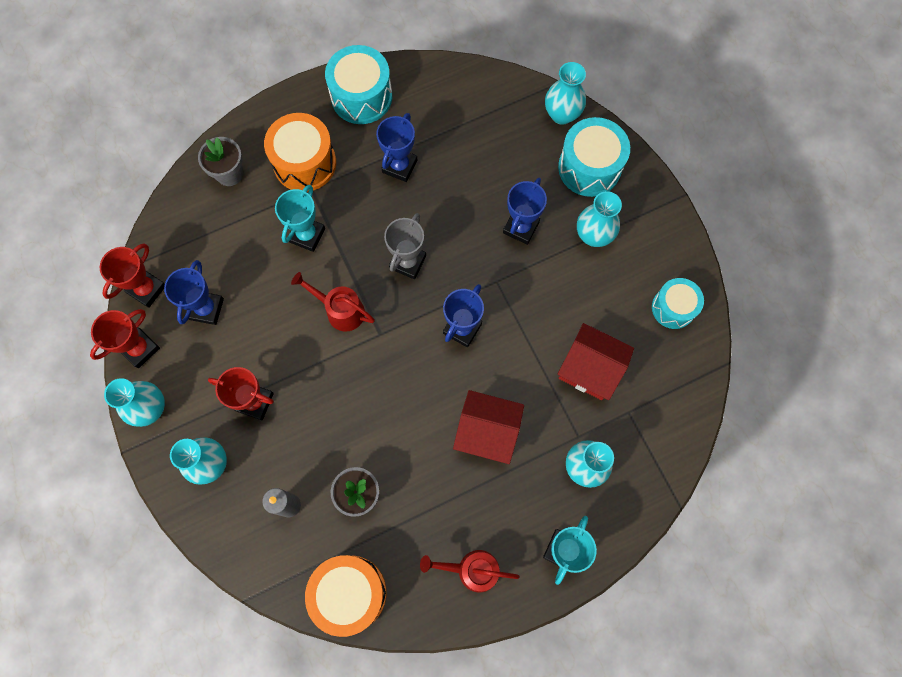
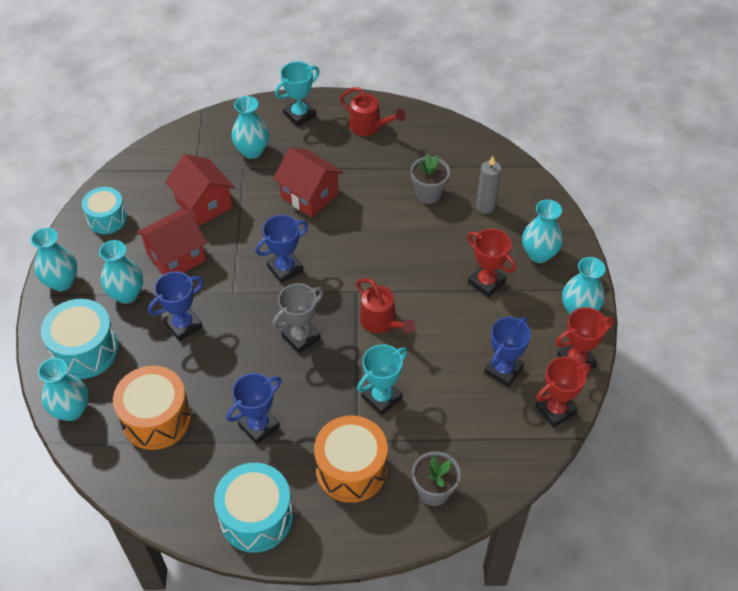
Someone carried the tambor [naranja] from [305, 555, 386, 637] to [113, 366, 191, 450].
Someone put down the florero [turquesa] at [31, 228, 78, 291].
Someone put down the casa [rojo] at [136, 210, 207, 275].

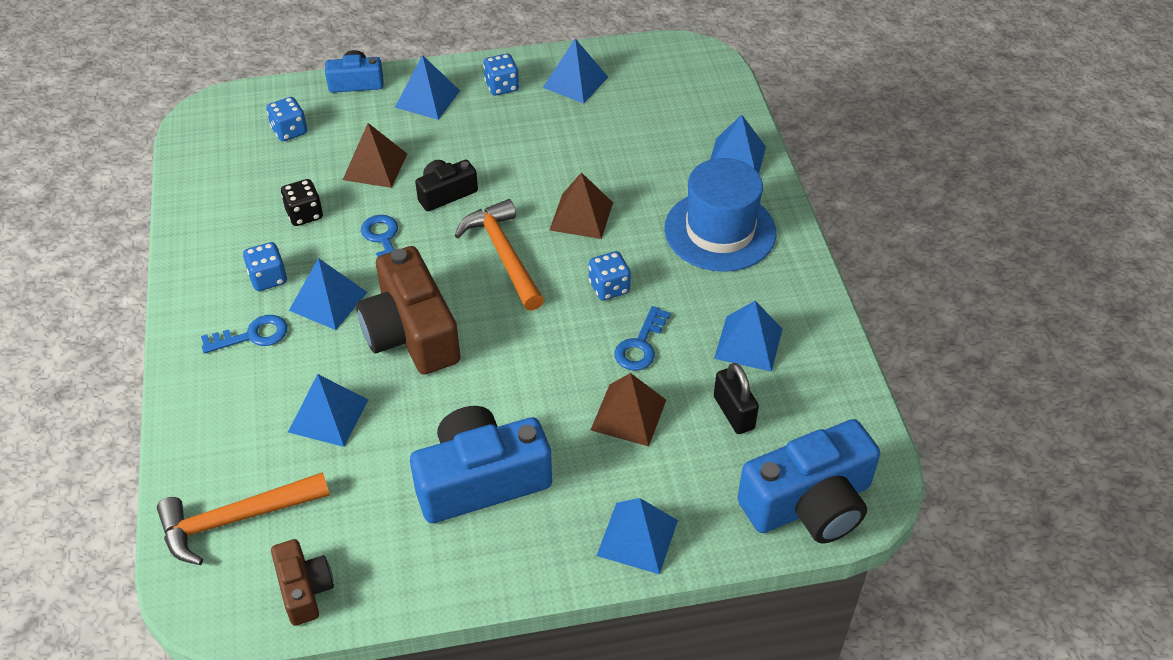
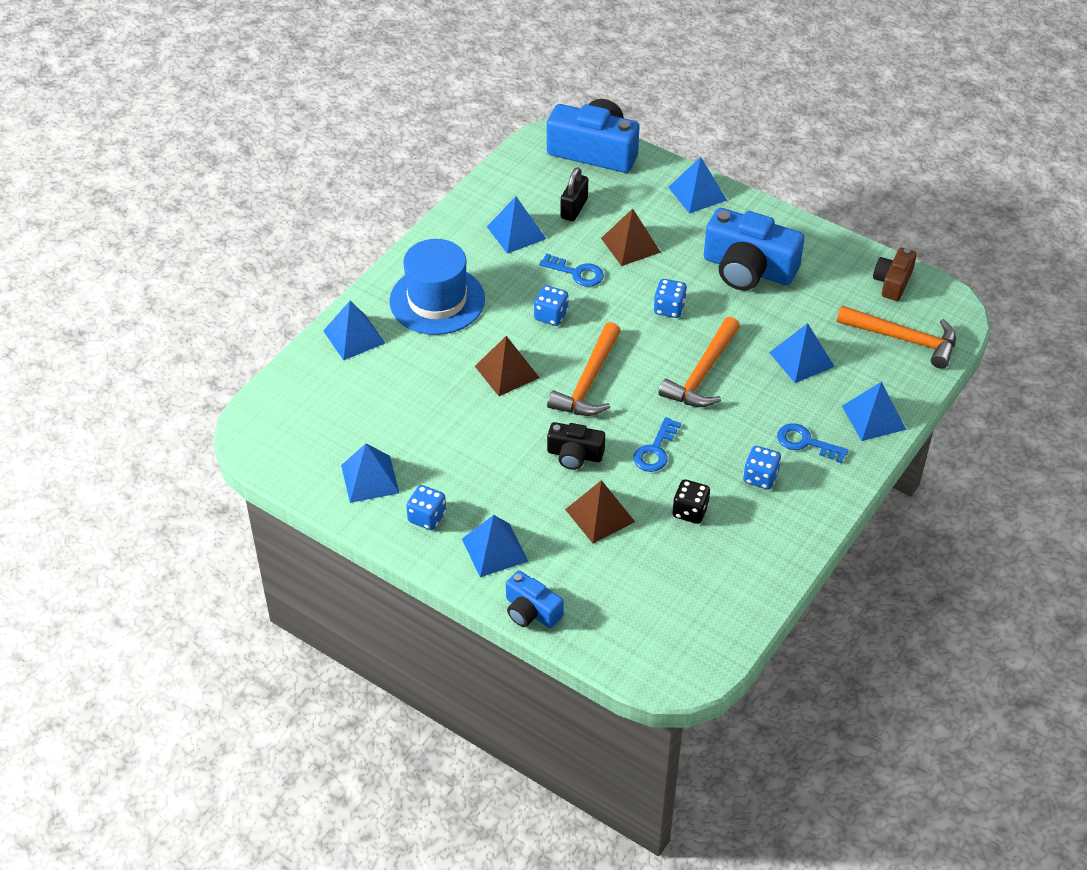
Someone carried the dado [azul] from [266, 97, 307, 141] to [654, 279, 687, 318].
Someone carried the pirámide [azul] from [289, 258, 367, 330] to [842, 381, 906, 441].
Someone swapped the cámara [marrón] at [356, 246, 461, 375] for the martillo [naranja] at [659, 317, 740, 407].
Someone rotated the llave [azul] at [614, 306, 671, 371] by 45 degrees clockwise.

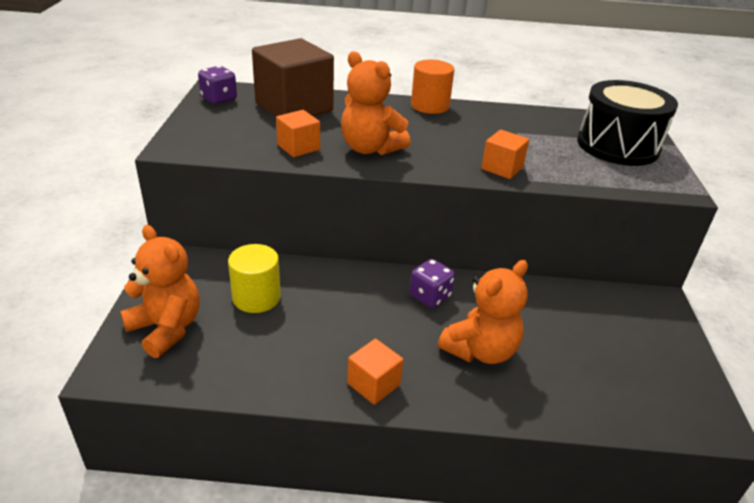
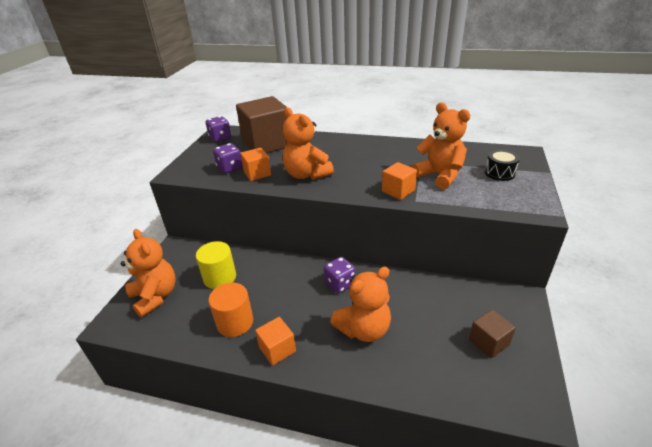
Someone carried the cilindro [naranja] from [411, 59, 454, 114] to [209, 283, 253, 337].
Someone scaled the tambor [negro] at [577, 80, 678, 166] by 0.46.
Someone put down the dado [morado] at [213, 143, 243, 174].
Someone put down the osito [naranja] at [411, 102, 470, 190].
Someone put down the cubo [marrón] at [469, 309, 516, 358].

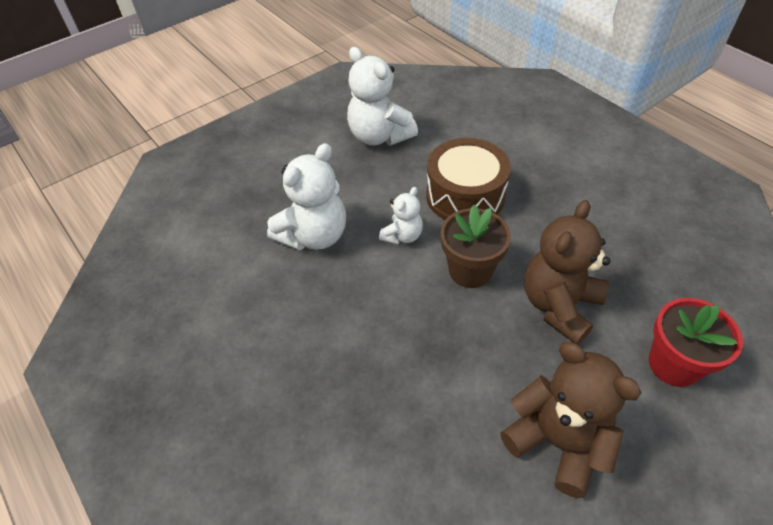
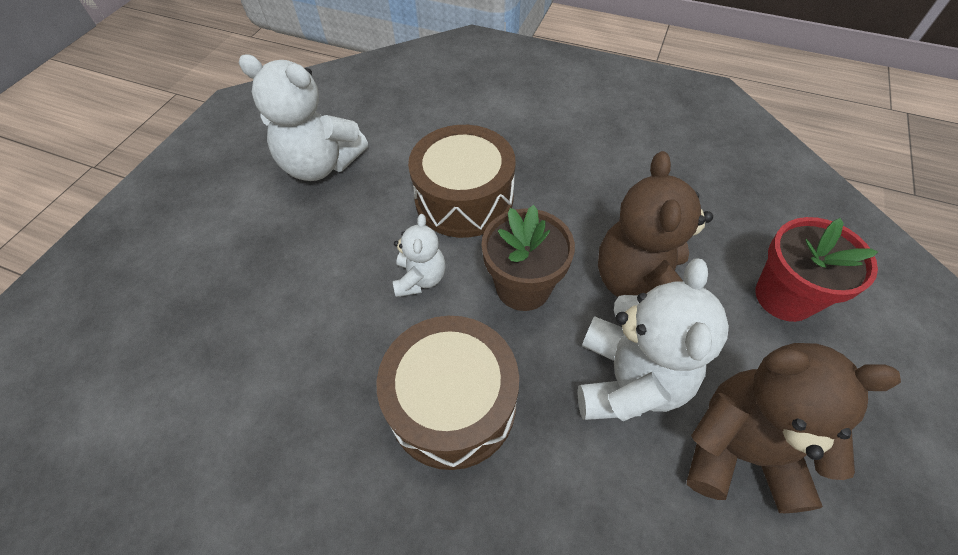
Someone carried the osito [blanco] from [267, 143, 346, 250] to [577, 259, 729, 421].
Someone put down the tambor [marrón] at [377, 316, 519, 470].

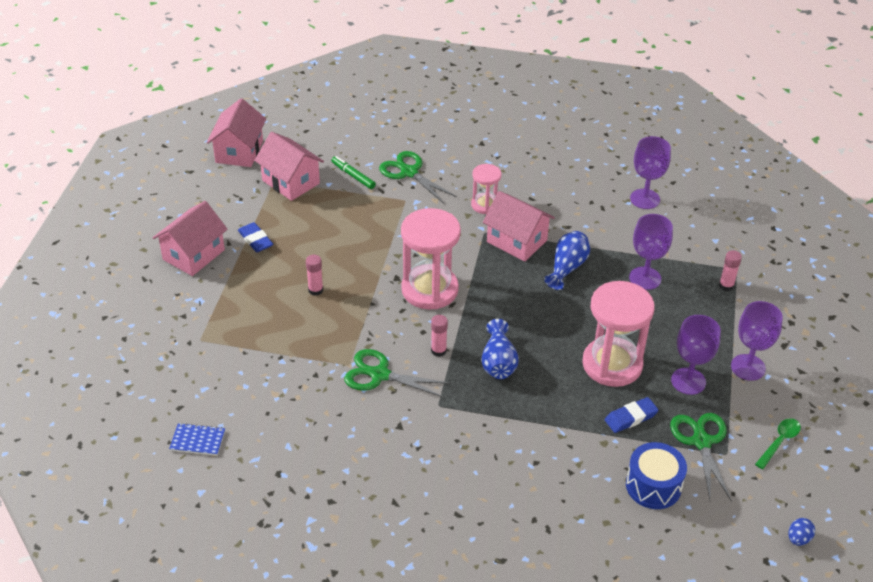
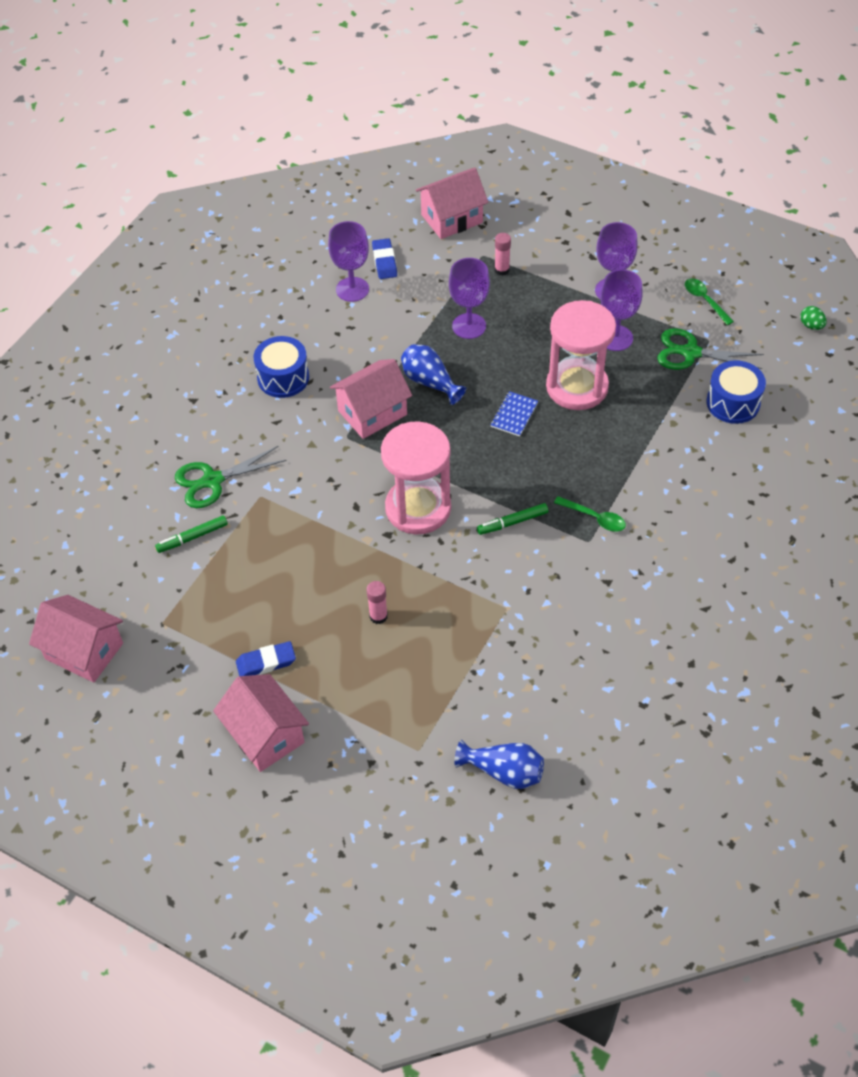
Someone carried the cuaderno [azul] from [169, 423, 225, 456] to [491, 391, 538, 437].
Someone carried the casa [rosa] from [254, 132, 324, 201] to [416, 167, 488, 239].
Someone took away the tijeras [verde] at [344, 349, 451, 398].
Someone swapped the barra de pegamento [rosa] at [431, 315, 448, 357] for the rotulador [verde] at [477, 503, 548, 535].
Someone took away the reloj de arena [rosa] at [471, 164, 501, 214].
Someone carried the florero [azul] from [481, 319, 519, 379] to [454, 740, 544, 789].
Someone carried the goma de borrar [azul] from [605, 397, 659, 433] to [372, 238, 397, 279].
Someone repainted the huevo [azul] at [788, 518, 815, 546], which became the huevo [verde] at [800, 306, 826, 330].
Someone put down the tambor [azul] at [254, 336, 309, 398].
Someone put down the cuchara [verde] at [554, 496, 626, 532].

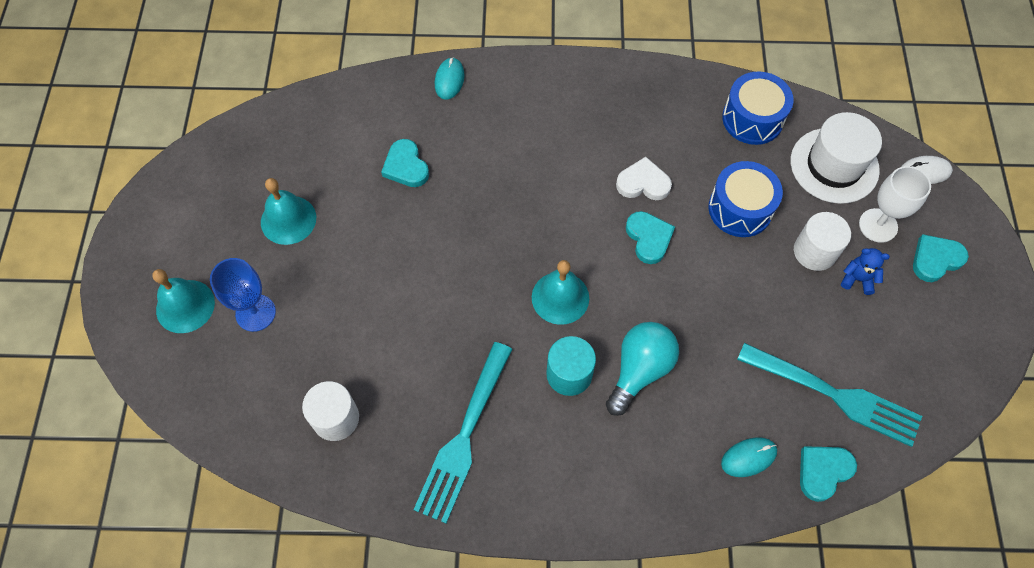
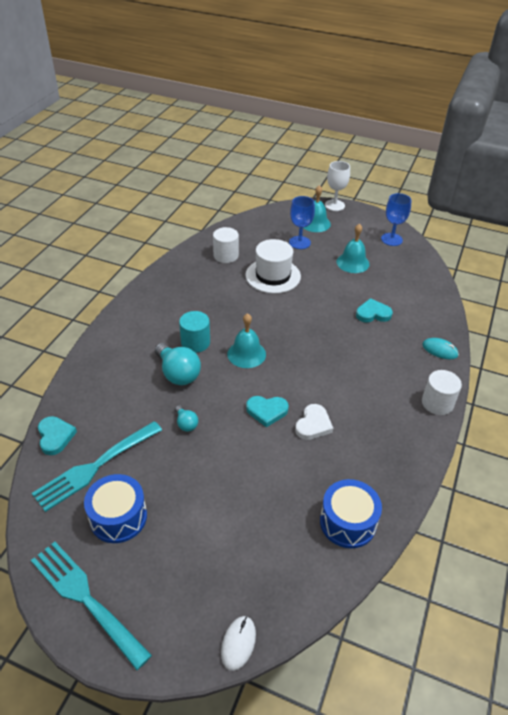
Someone carried the tenedor [turquesa] from [414, 342, 513, 523] to [31, 542, 152, 670].
Someone carried the tambor [azul] from [708, 161, 783, 237] to [84, 474, 147, 543].
Someone took away the ratón [turquesa] at [721, 437, 777, 477].
Someone carried the sombrero [blanco] from [791, 112, 882, 204] to [245, 239, 301, 293].
Someone carried the cilindro [blanco] from [794, 212, 851, 271] to [422, 370, 462, 415].
Someone took away the osito [azul] at [841, 248, 890, 295].
Someone carried the copa [blanco] from [859, 166, 931, 243] to [325, 161, 350, 211].
Someone took away the corazón [turquesa] at [913, 234, 969, 282].
Someone put down the bombilla [turquesa] at [175, 405, 198, 432].
Someone put down the copa [azul] at [381, 193, 412, 246].

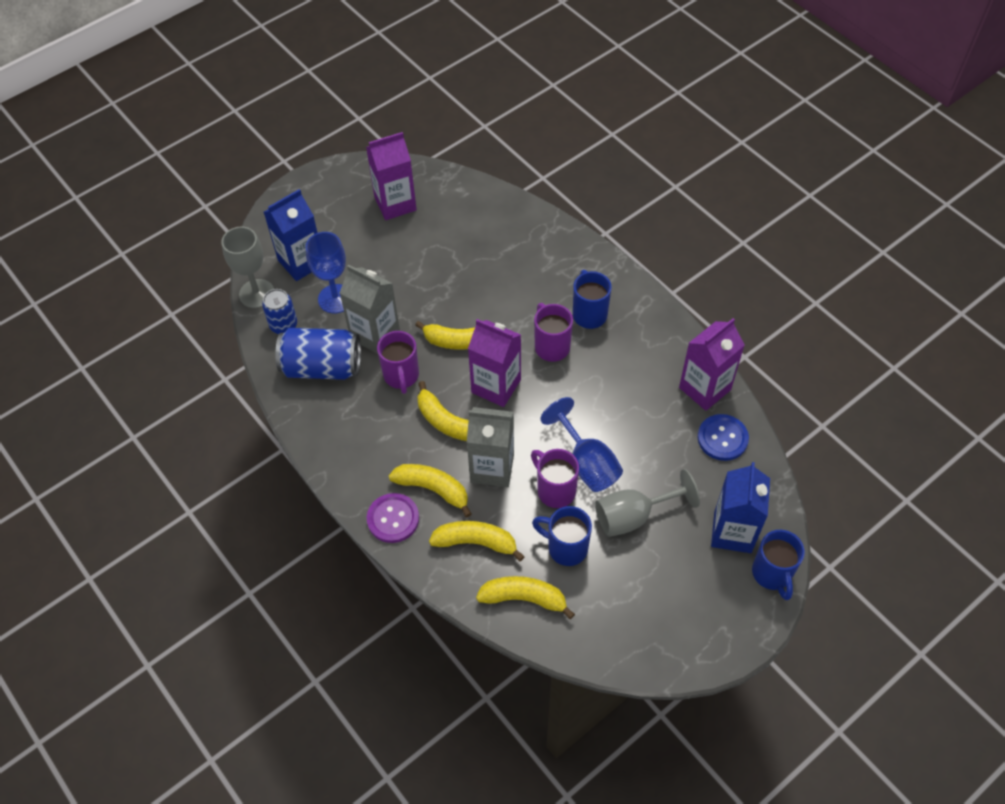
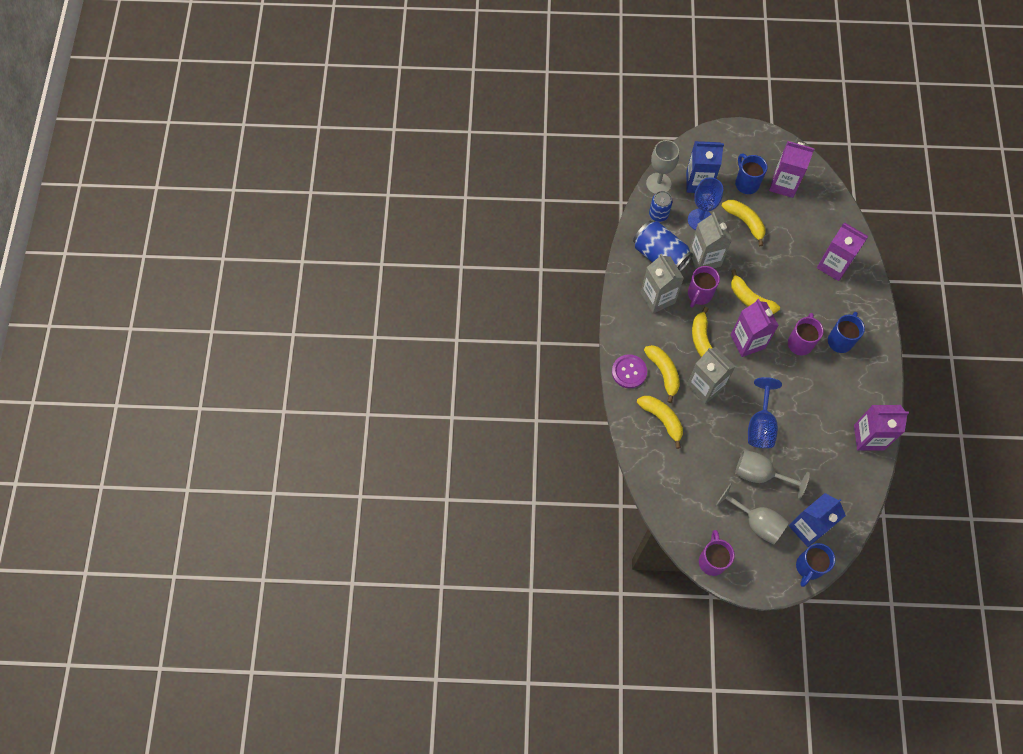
Someone carried the plátano [amarillo] from [476, 576, 575, 619] to [722, 200, 766, 246].
Someone carried the taza [morado] from [531, 449, 579, 508] to [699, 530, 735, 576].
Someone carried the taza [azul] from [532, 506, 592, 566] to [735, 154, 767, 194].
Someone took away the botón [azul] at [698, 414, 749, 461].
Someone put down the cartón de leche [gris] at [641, 253, 684, 313].
Someone put down the copa [gris] at [715, 483, 789, 544].
Someone put down the cartón de leche [morado] at [817, 223, 868, 281].

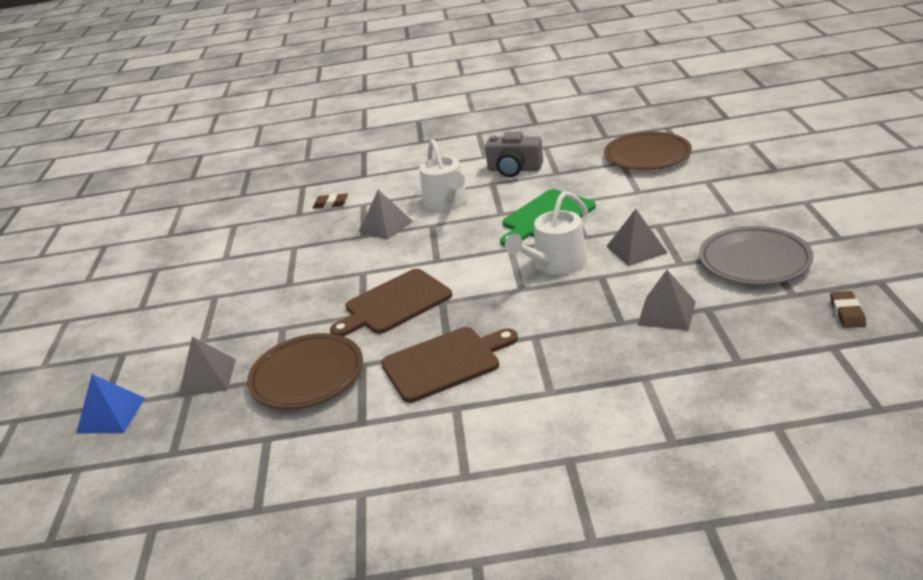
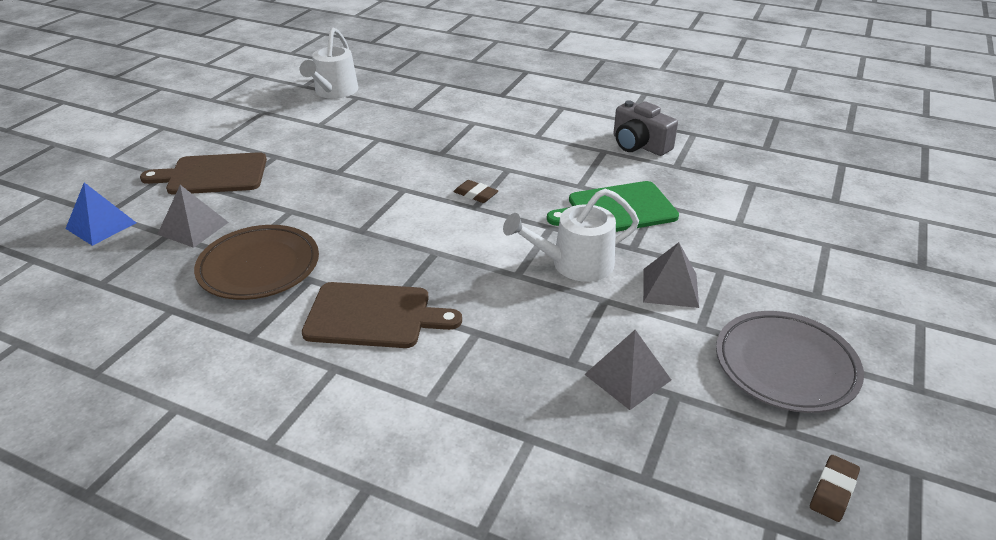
Someone carried the goma de borrar [marrón] from [313, 194, 348, 209] to [454, 180, 498, 203].
Someone carried the tabla de cortar [marrón] from [330, 269, 452, 337] to [140, 152, 267, 195].
Someone took away the pirámide [gris] at [359, 190, 413, 240].
Someone carried the regadera [blanco] from [420, 139, 467, 211] to [300, 27, 358, 99].
Someone took away the plato [marrón] at [604, 131, 692, 170].

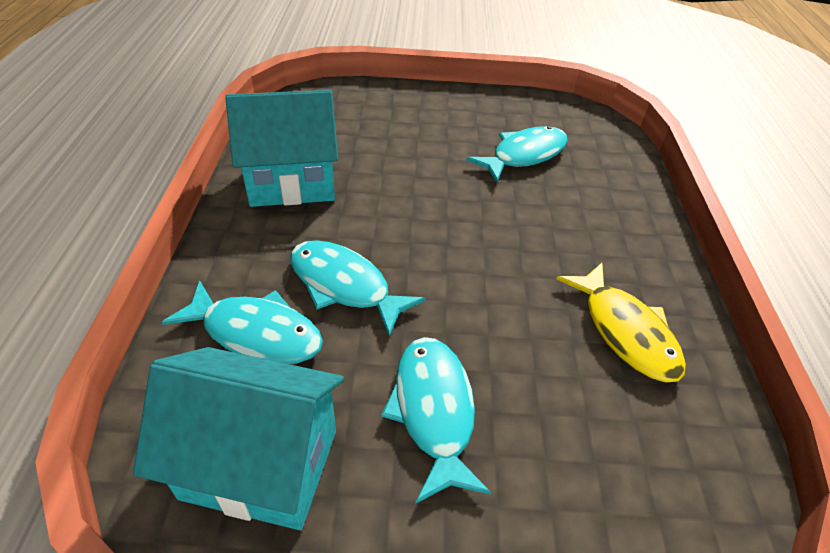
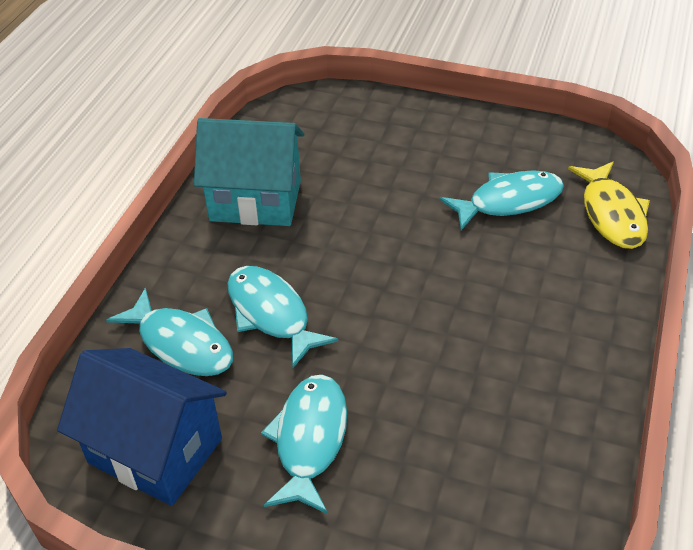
Someone repainted the casa [turquesa] at [133, 347, 344, 530], which became the casa [azul] at [57, 348, 227, 506].
Someone carried the pez [amarillo] from [556, 263, 686, 382] to [568, 162, 650, 249].

